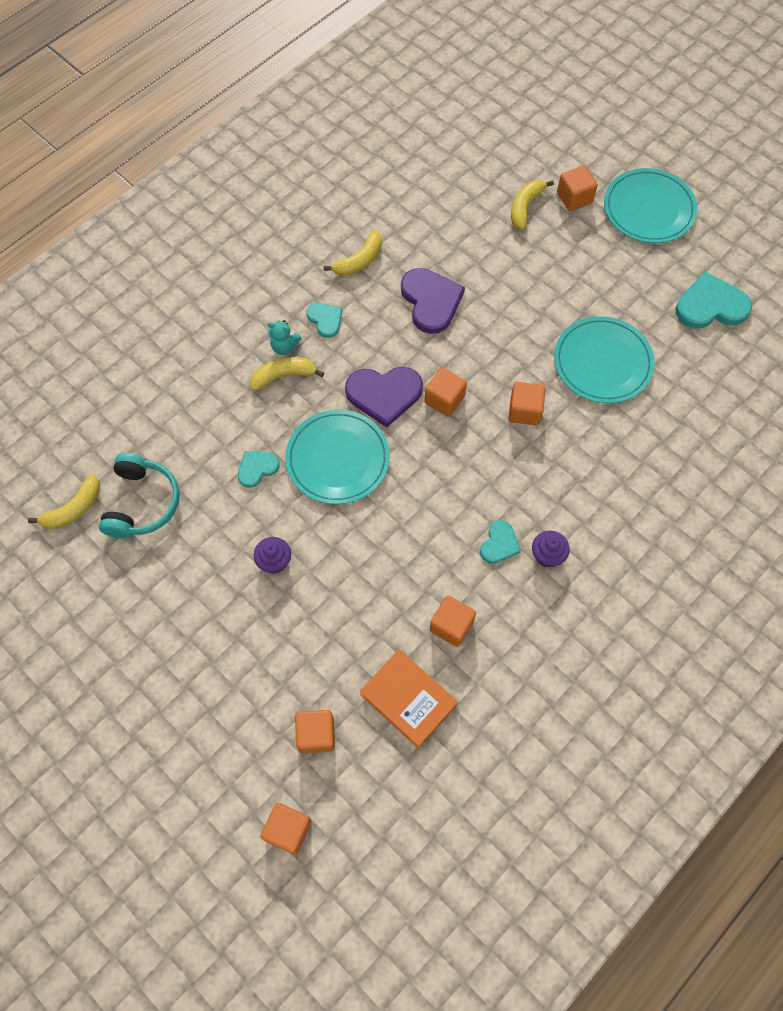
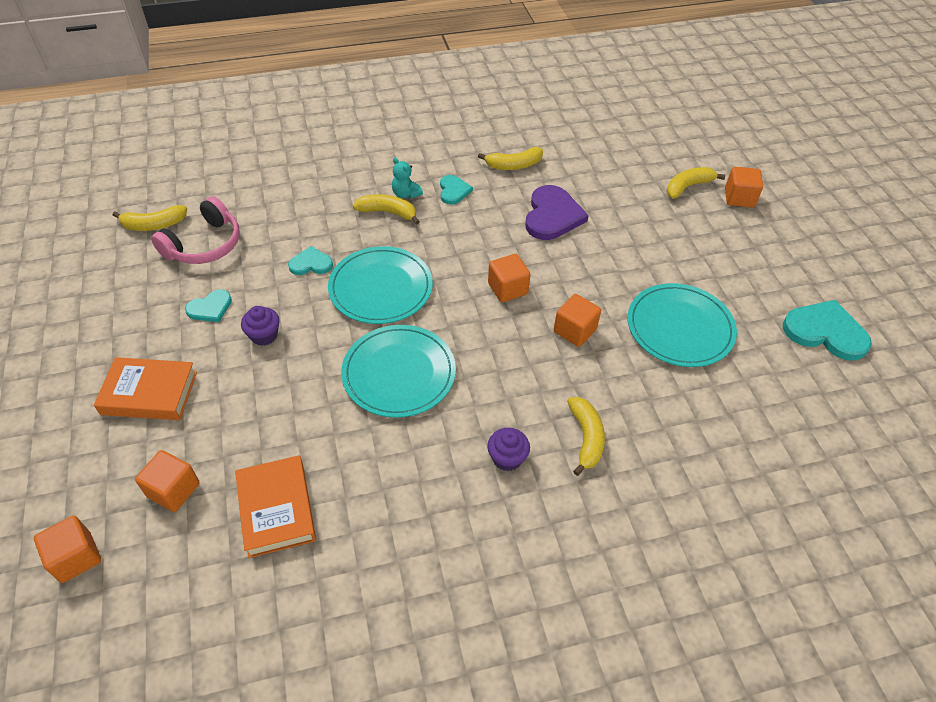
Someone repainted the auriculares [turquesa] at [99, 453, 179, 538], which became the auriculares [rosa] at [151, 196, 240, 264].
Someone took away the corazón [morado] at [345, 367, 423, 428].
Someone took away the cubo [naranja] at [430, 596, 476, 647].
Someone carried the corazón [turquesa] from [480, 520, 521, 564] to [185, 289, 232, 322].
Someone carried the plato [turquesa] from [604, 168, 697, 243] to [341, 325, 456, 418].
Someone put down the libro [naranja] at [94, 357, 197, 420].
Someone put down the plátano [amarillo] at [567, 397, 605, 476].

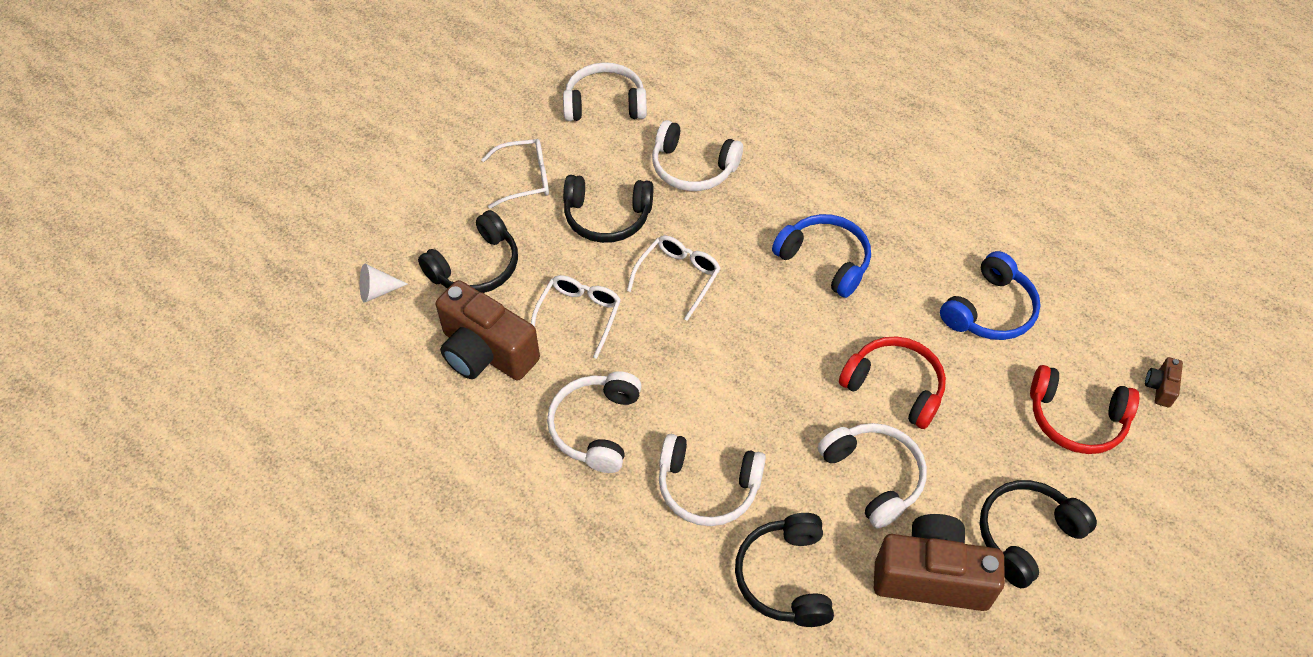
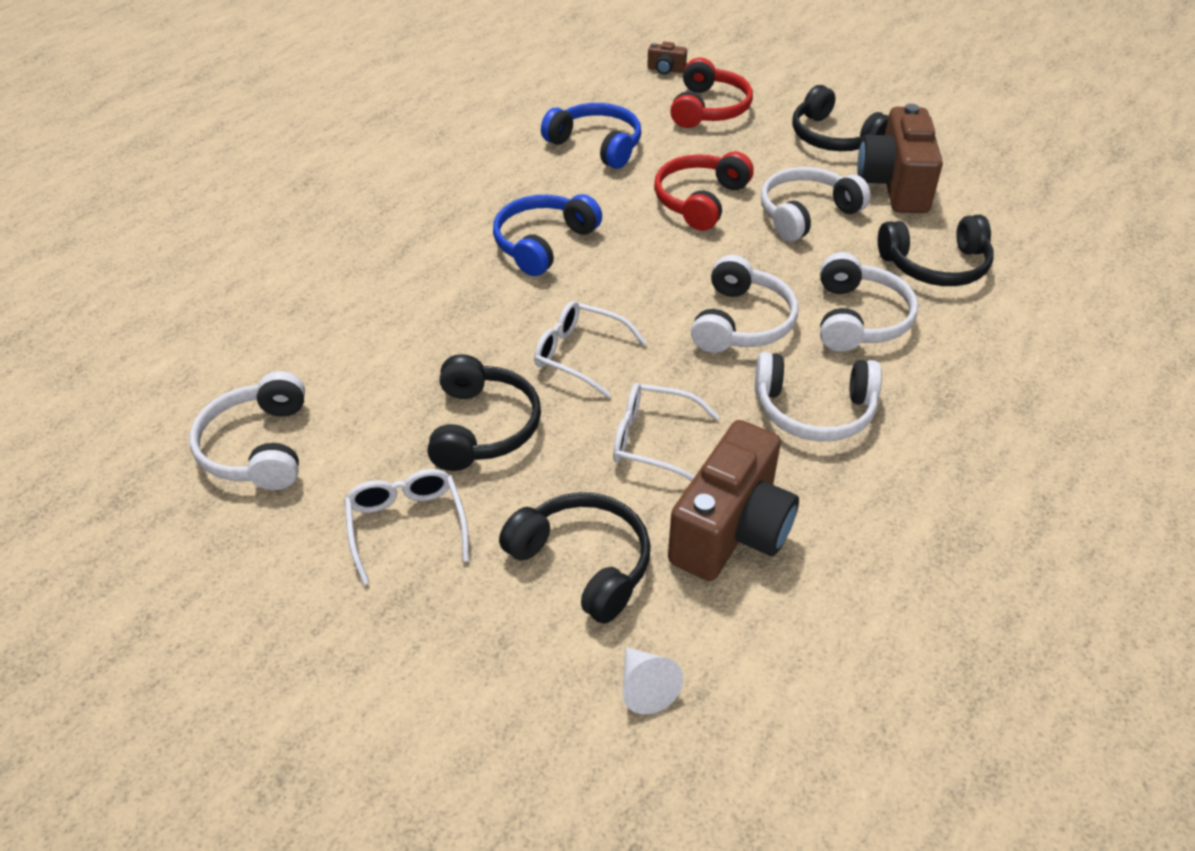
Someone carried the auriculares [blanco] from [652, 120, 743, 191] to [691, 255, 798, 353].

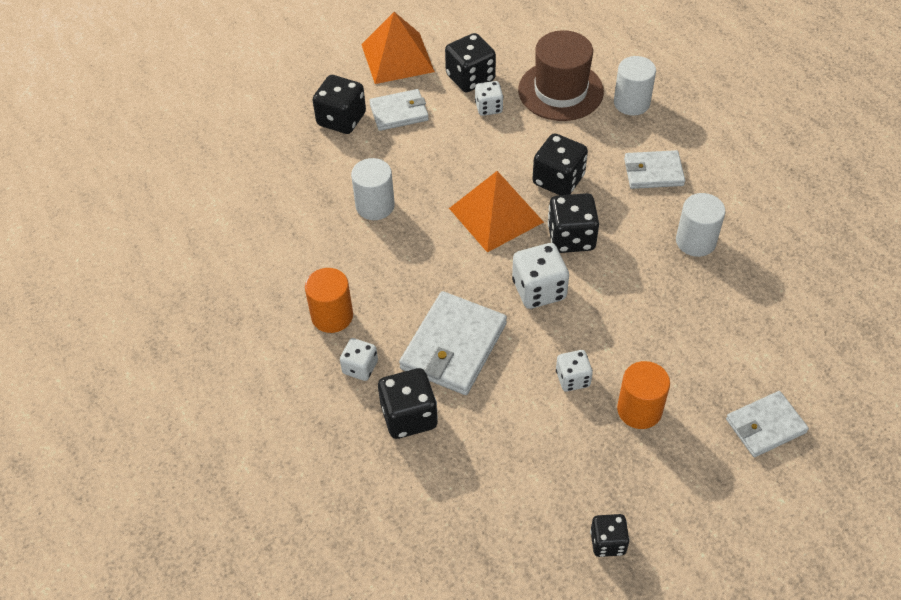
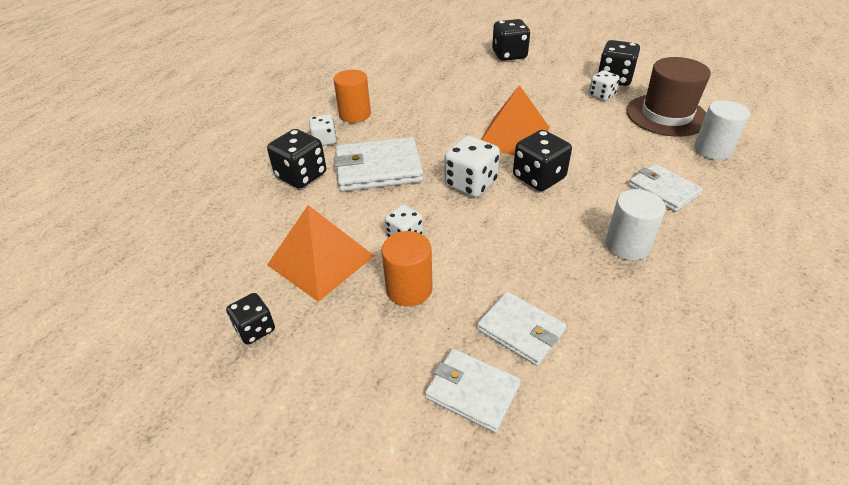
Someone took away the cilindro [blanco] at [351, 158, 395, 220].
Someone carried the pirámide [naranja] from [361, 12, 435, 84] to [267, 205, 374, 302].
Someone carried the cartera [blanco] from [369, 89, 429, 131] to [477, 291, 567, 366].
Someone took away the dado [negro] at [533, 133, 588, 195].

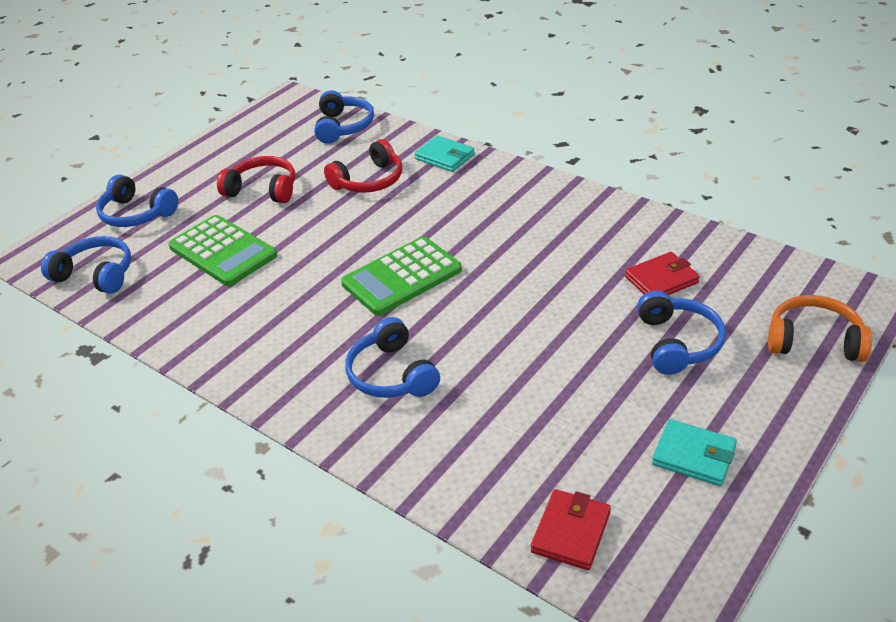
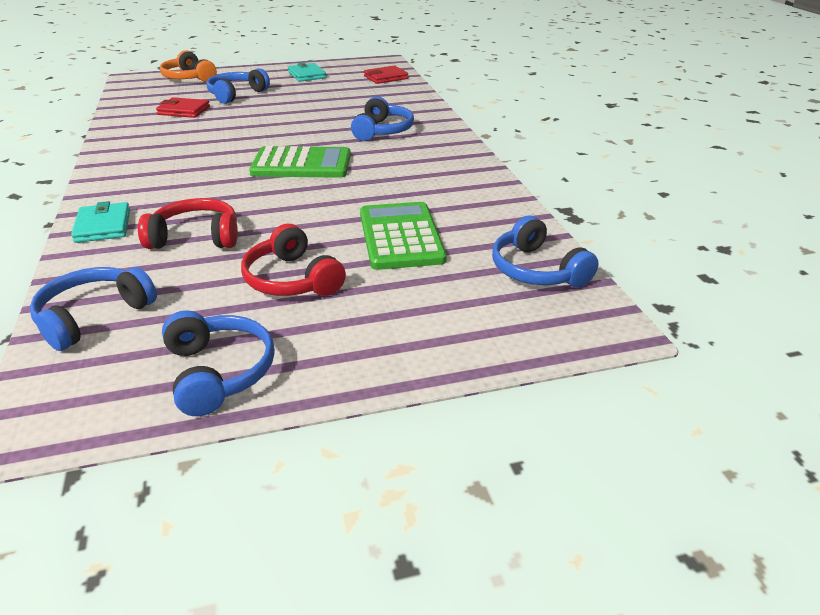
Someone carried the auriculares [azul] from [96, 175, 178, 227] to [162, 310, 275, 416].

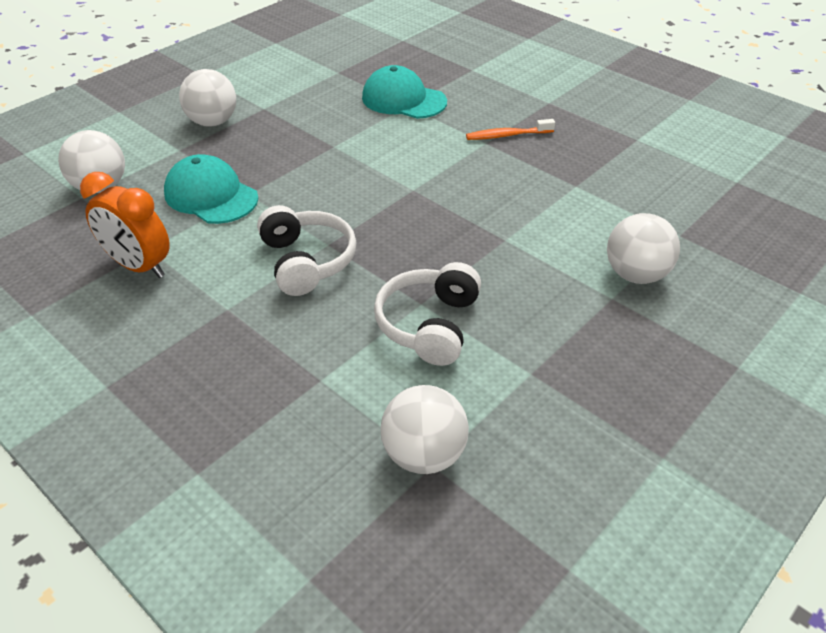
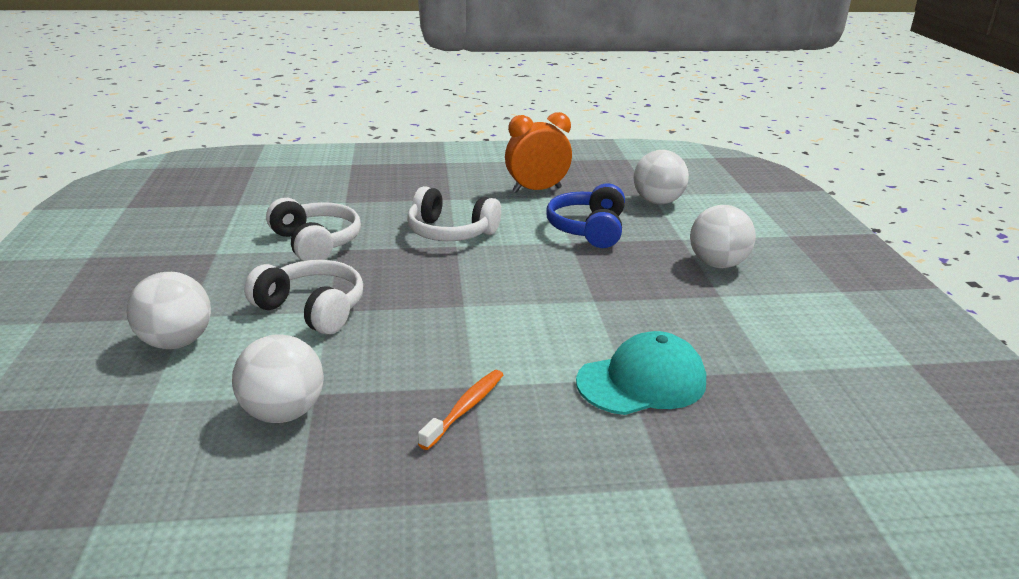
Someone swapped the gorra [turquesa] at [164, 154, 258, 224] for the auriculares [azul] at [546, 183, 625, 248].
Someone carried the pelota [blanco] from [381, 385, 469, 474] to [232, 334, 324, 423].
Someone put down the auriculares [blanco] at [244, 260, 363, 335].

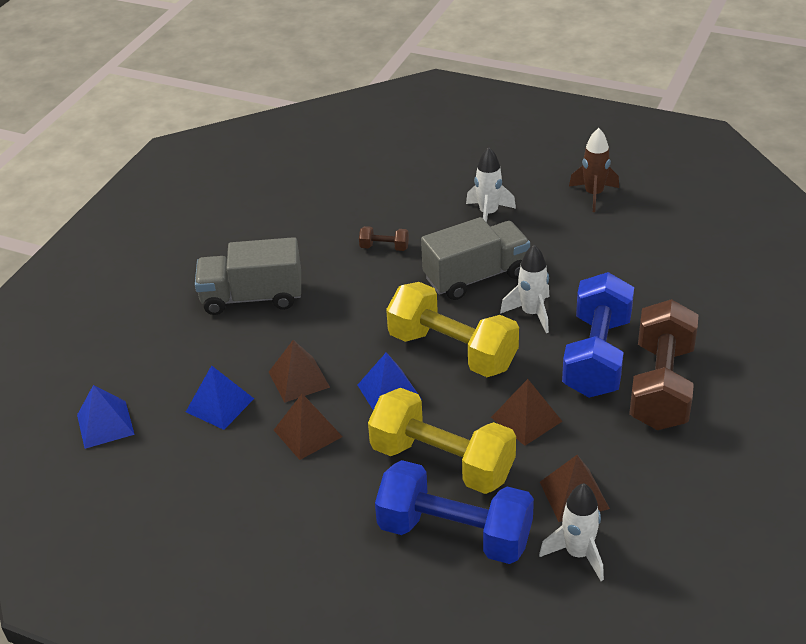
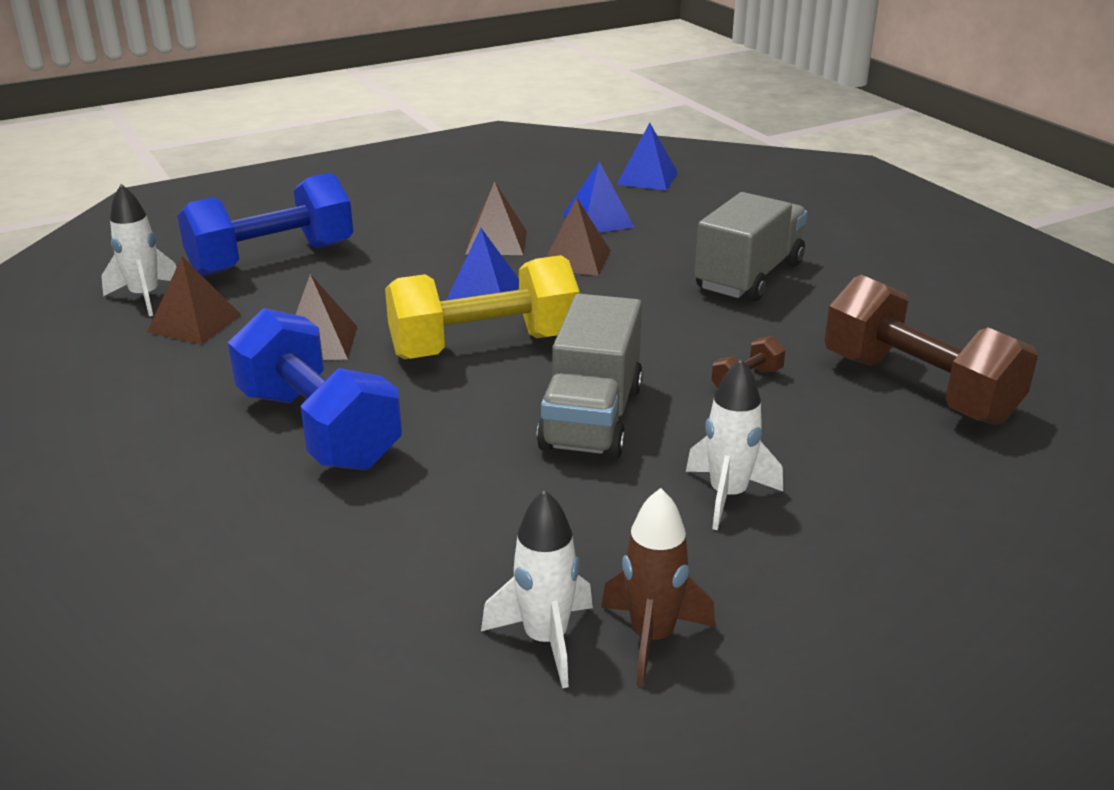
Someone took away the mancuerna [amarillo] at [368, 388, 516, 494].
Someone carried the cohete [blanco] from [500, 245, 549, 333] to [481, 490, 593, 688].
Someone carried the mancuerna [marrón] from [629, 299, 698, 430] to [824, 275, 1038, 425].

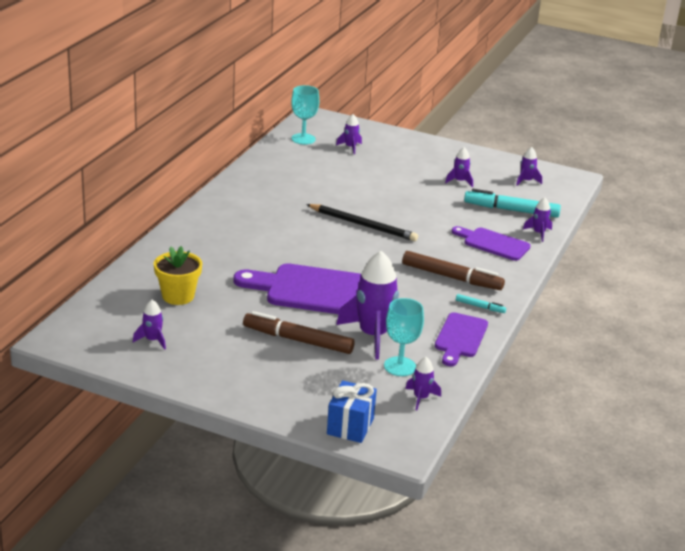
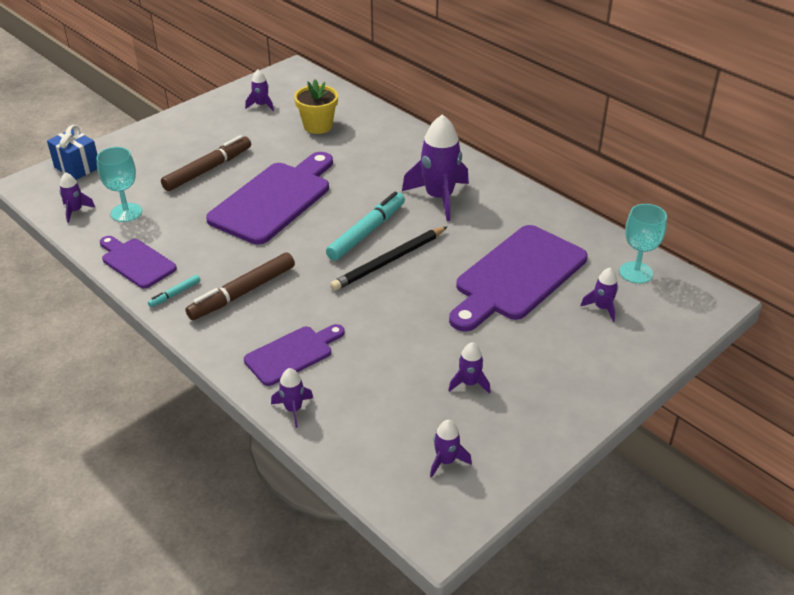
Someone carried the cohete [morado] from [336, 251, 399, 360] to [402, 114, 469, 221].
Someone carried the rotulador [turquesa] from [464, 189, 561, 217] to [326, 192, 405, 261].
Someone put down the tabla de cortar [morado] at [449, 225, 588, 332].

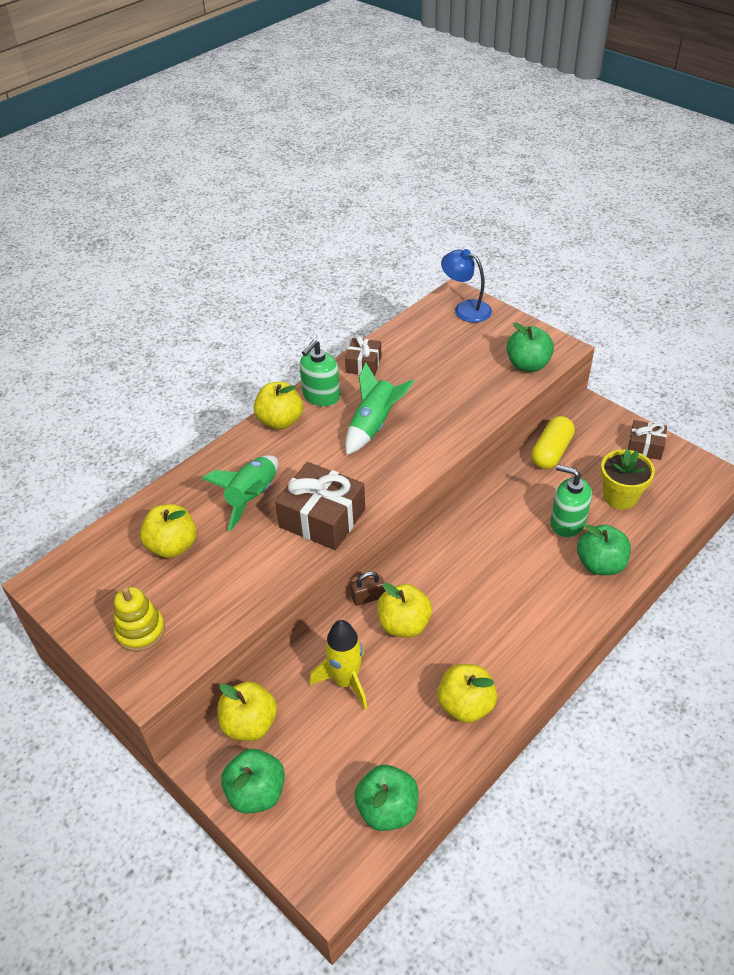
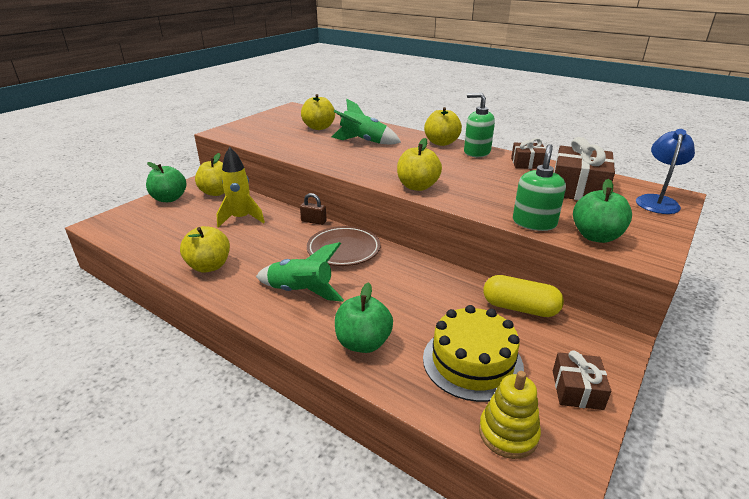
Someone carried the juguete apilable [amarillo] from [114, 587, 165, 652] to [479, 371, 541, 459].
Someone carried the regalo [marrón] from [275, 462, 365, 550] to [554, 137, 615, 200].
Someone carried the cohete [verde] from [345, 362, 414, 455] to [256, 242, 344, 302].
Someone rotated the candado [marrón] at [351, 571, 385, 606] by 45 degrees counterclockwise.
Someone took away the manzana [verde] at [354, 765, 418, 831].
Someone carried the manzana [amarillo] from [377, 583, 432, 638] to [397, 138, 442, 191].
Someone carried the dispensador de jabón [verde] from [550, 465, 592, 537] to [513, 144, 566, 231].
Someone swapped the maceta [amarillo] at [601, 449, 655, 510] for the tarta [amarillo] at [423, 305, 524, 402].
Someone put down the plato [marrón] at [307, 226, 381, 266].

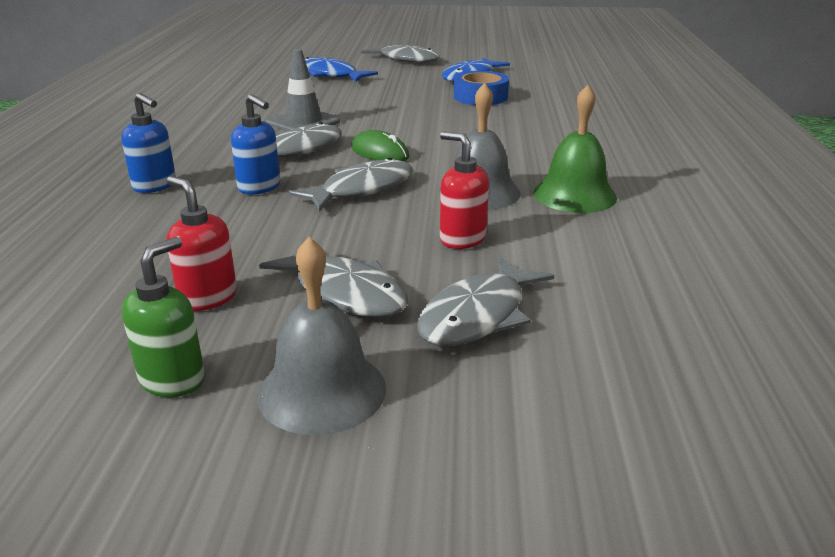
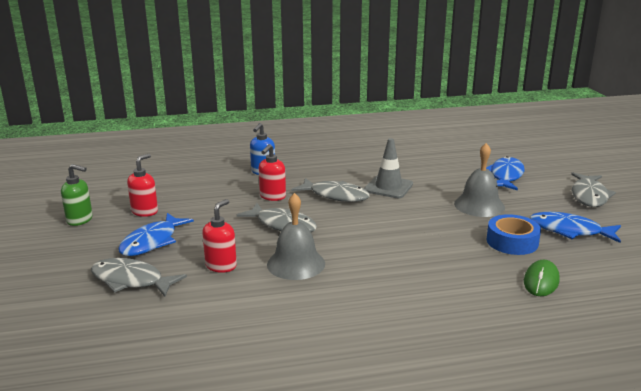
Someone repainted the dispensador de jabón [azul] at [231, 94, 280, 194], which became the dispensador de jabón [rojo] at [259, 144, 286, 201].
Someone carried the campana [gris] from [257, 237, 386, 435] to [454, 143, 505, 217].
Someone repainted the pez [gris] at [259, 252, 408, 317], which became the pez [azul] at [118, 213, 194, 256].
Someone carried the ratón [verde] from [351, 130, 409, 161] to [524, 259, 560, 296].
Someone took away the campana [verde] at [533, 85, 617, 213].

